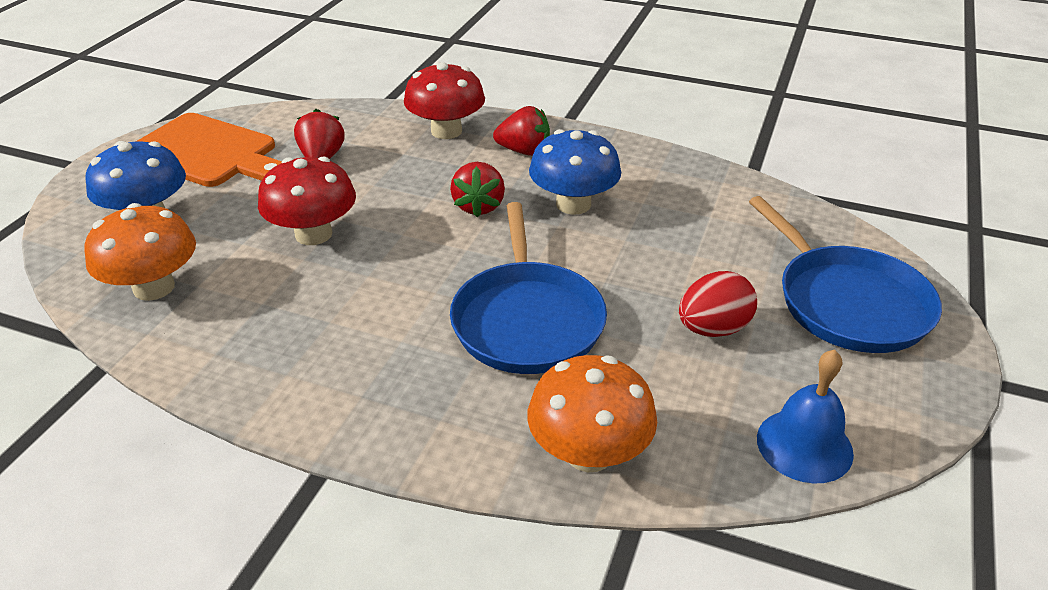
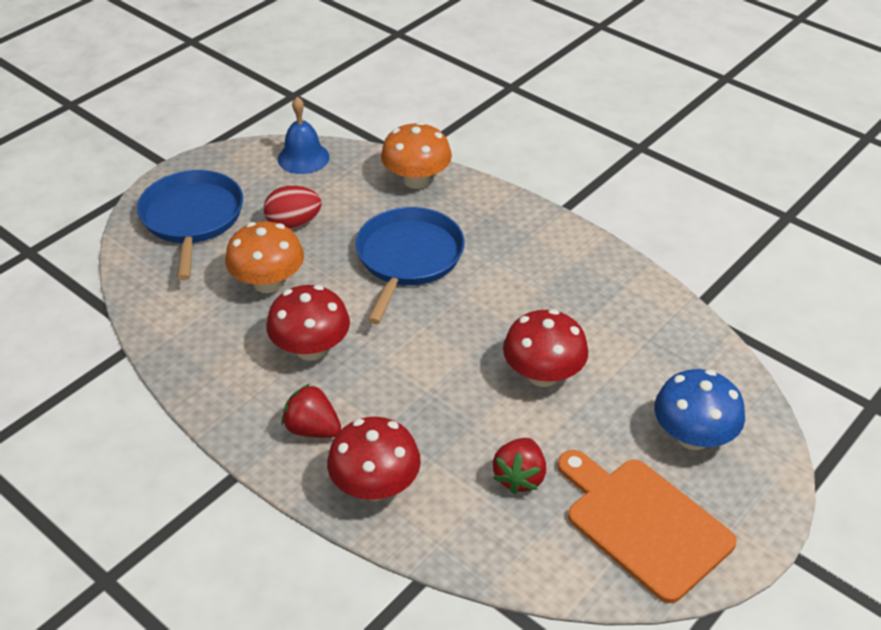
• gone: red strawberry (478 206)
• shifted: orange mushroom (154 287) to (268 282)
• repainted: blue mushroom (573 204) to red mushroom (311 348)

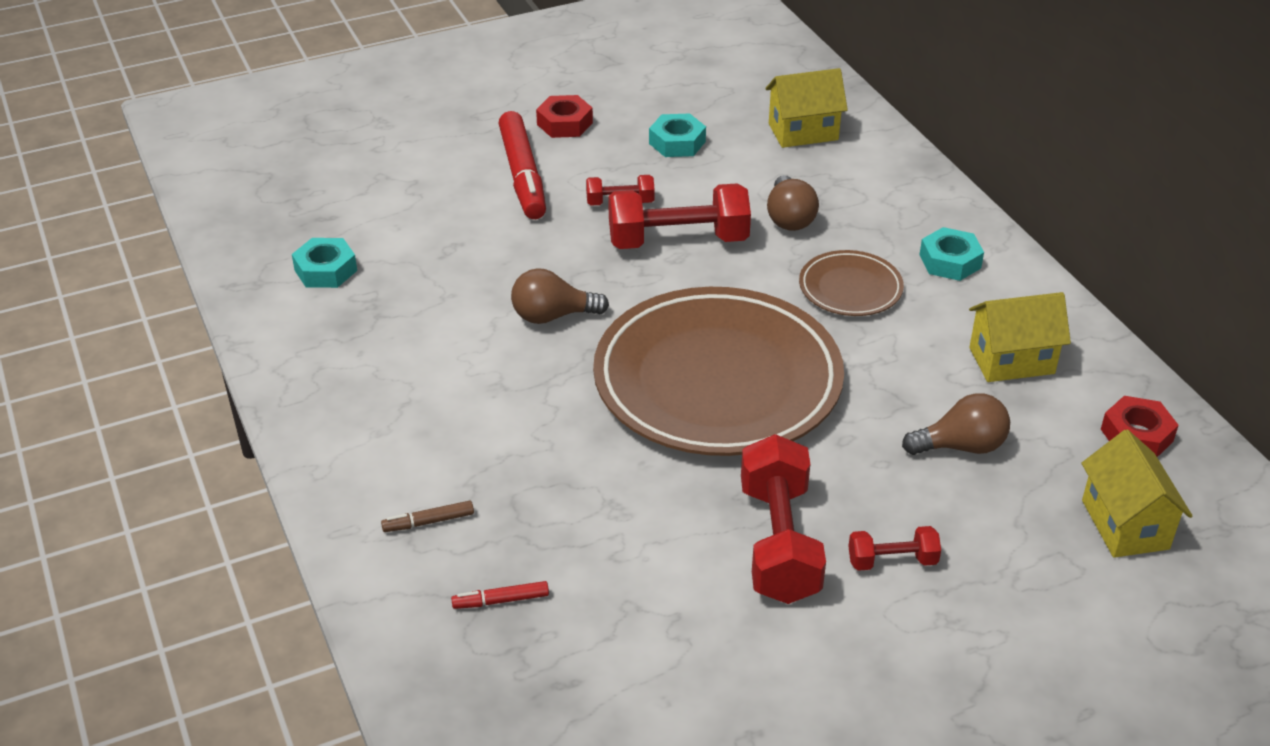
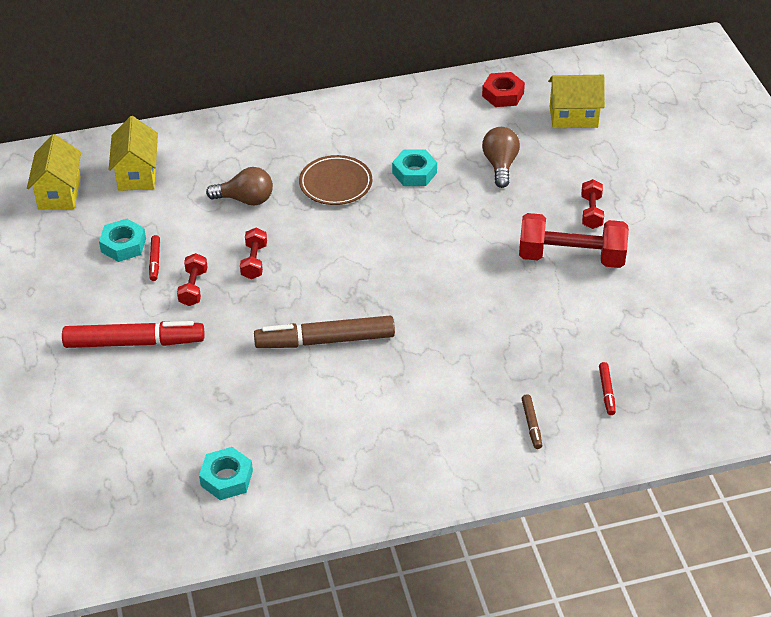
• gone: red nut (564 123)
• gone: brown plate (717 381)
• new: red marker (155 261)
• shifted: turquoise nut (950 261) to (414 173)
• shifted: yellow house (1011 361) to (59 193)
• swapped: brown light bulb (552 316) to brown marker (325 341)
• scaled: red dumbbell (678 241) = (254 261) x0.51

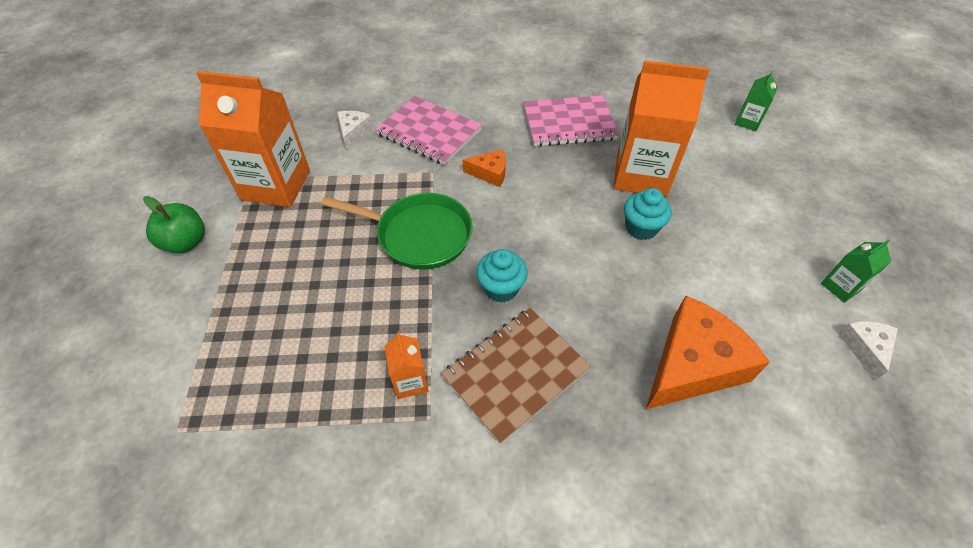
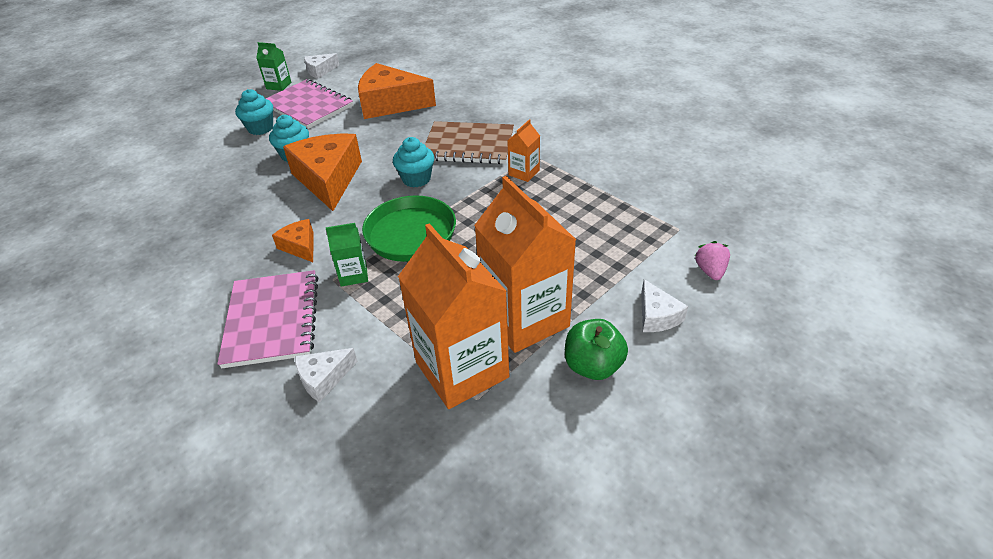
• new: turquoise cupcake (260 128)
• new: orange cheese (328 179)
• new: white cheese (657 316)
• new: pink strawberry (710 271)
• shifted: pink notebook (569 123) to (308 106)
• shifted: orange carton (641 175) to (525 319)
• shifted: green carton (747 122) to (353 275)

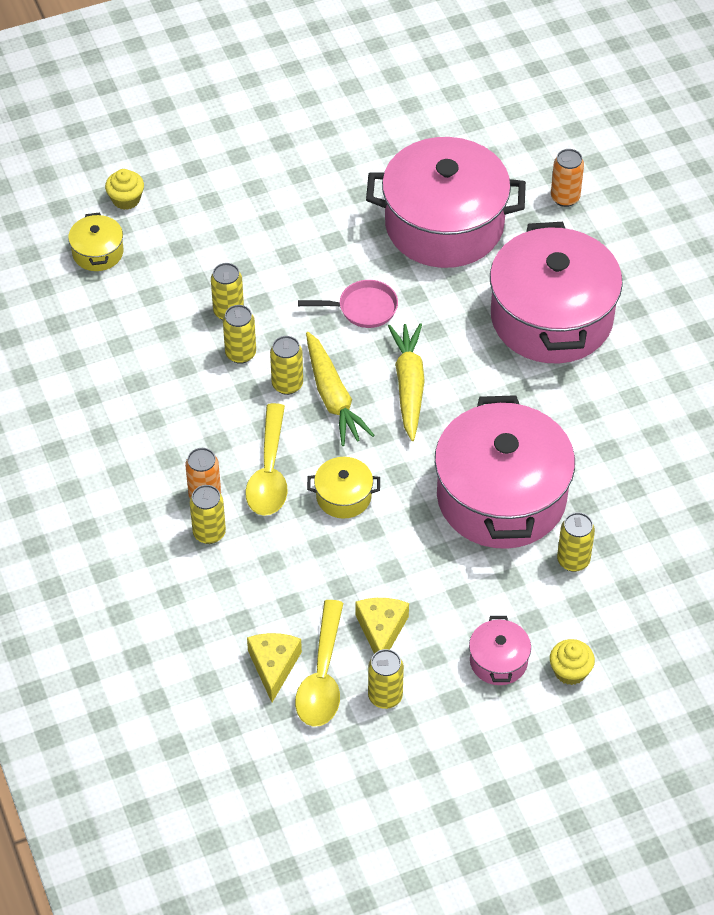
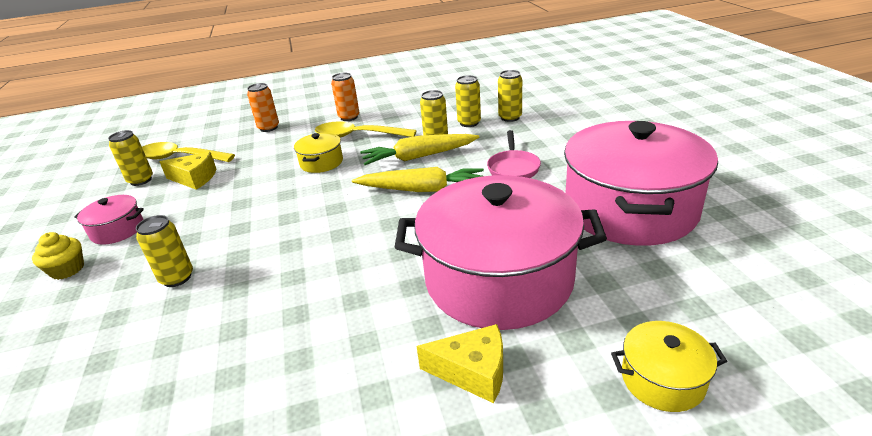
• gone: yellow cupcake (126 199)
• gone: yellow can (209 533)
• gone: pink pot (501 497)
• shifted: yellow pot (98 252) to (662 379)
• shifted: yellow cheese (274 666) to (473 372)
• shifted: orange can (565 198) to (268 128)

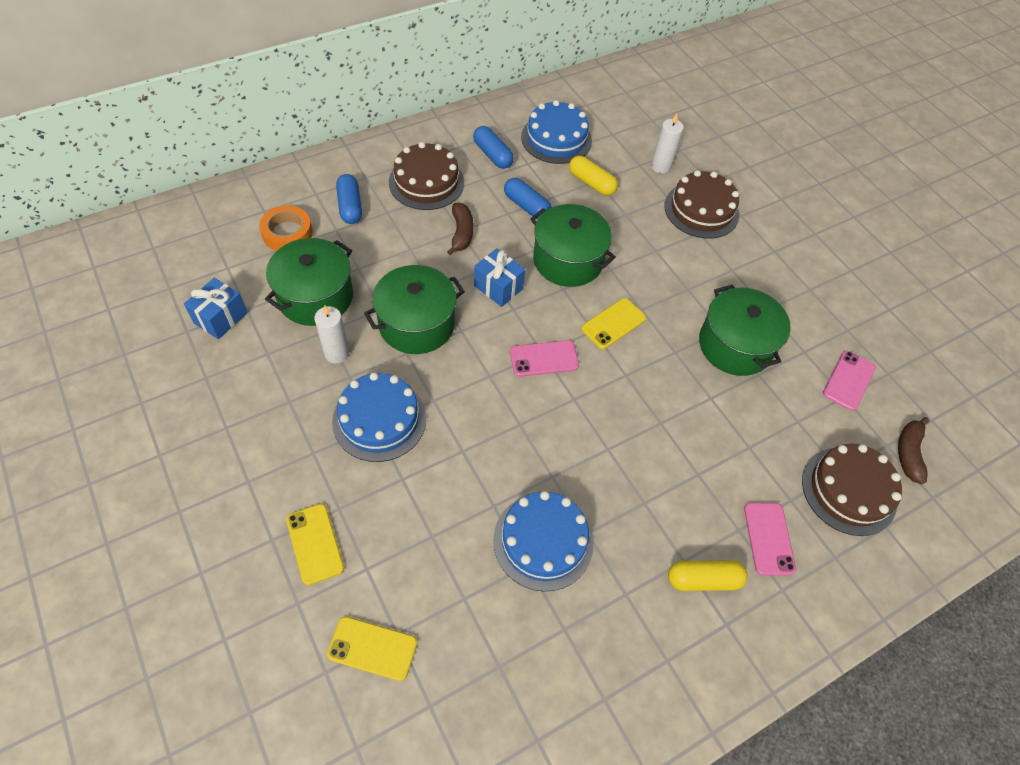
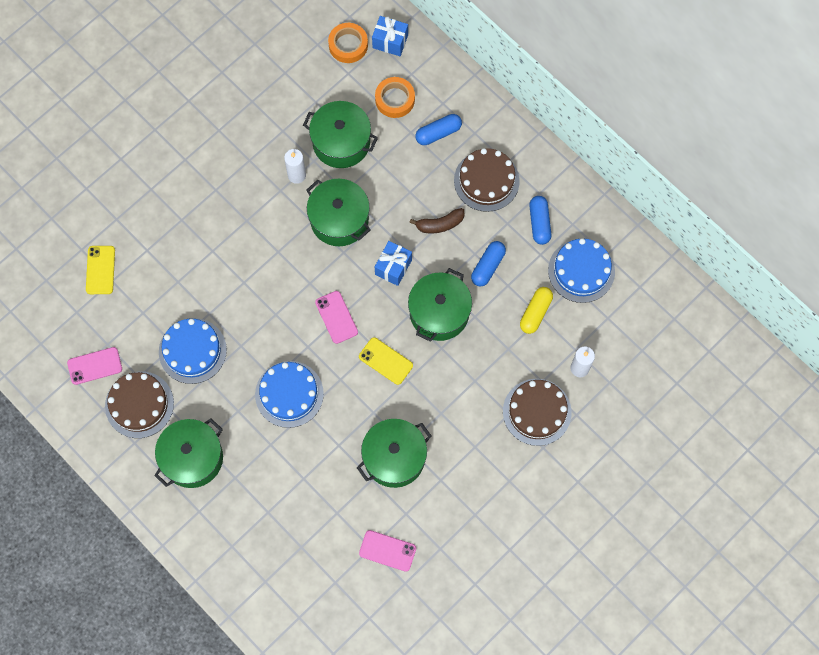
• gone: yellow phone (315 543)
• gone: brown banana (908 453)
• new: orange tape (348 45)
• shifted: blue gift (220 318) to (390 41)
• shifted: blue cake (379 419) to (289 394)
• shifted: pink phone (768 538) to (94 366)
• shifted: brown cake (849 490) to (139 404)
• swapped: yellow capsule (703 579) to green pot (192 458)
• rotated: blue capsule (492 155) = (539 223) 45 degrees counterclockwise

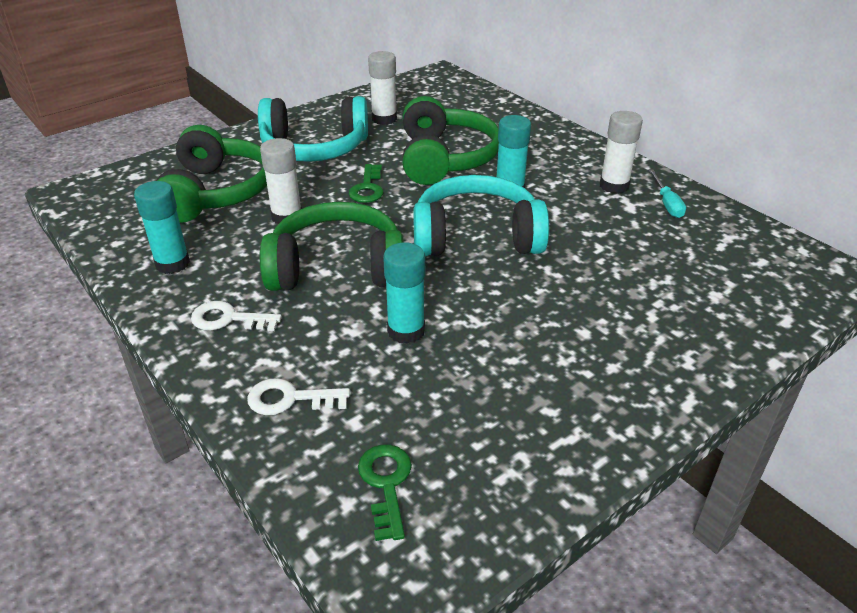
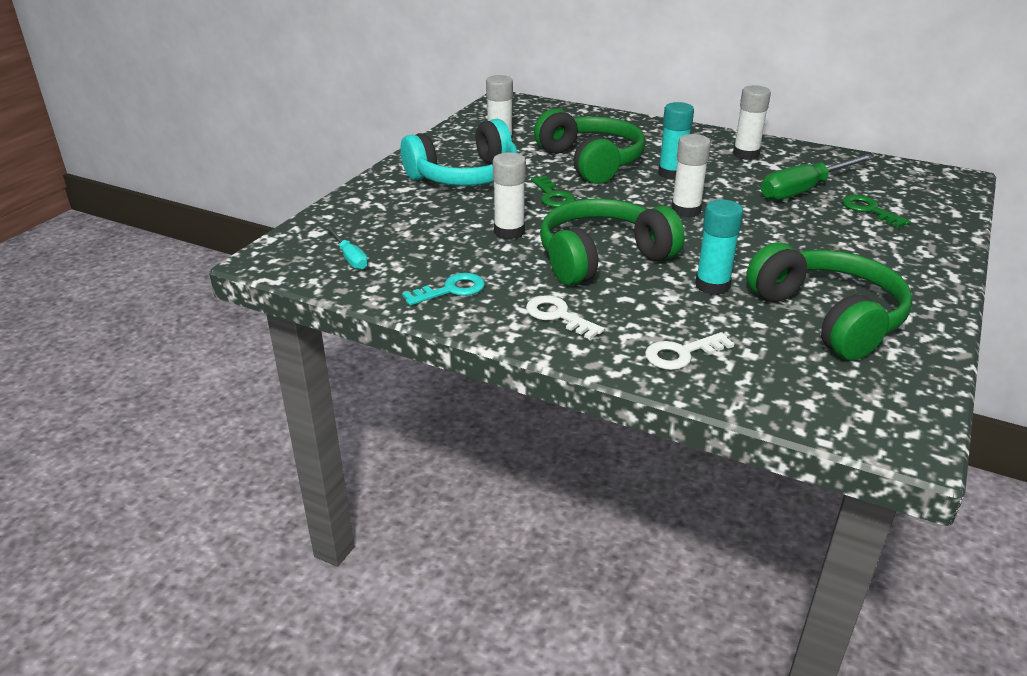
• new: green screwdriver (804 190)
• shifted: green headphones (216 192) to (828 317)
• shifted: green key (386 484) to (869 210)
• shifted: turquoise screwdriver (667 203) to (349 258)
• swapped: turquoise glue stick (172 263) to turquoise key (451 290)
• swapped: turquoise headphones (476 236) to white glue stick (685 211)
• rotated: white key (228 319) = (558 316) 60 degrees clockwise

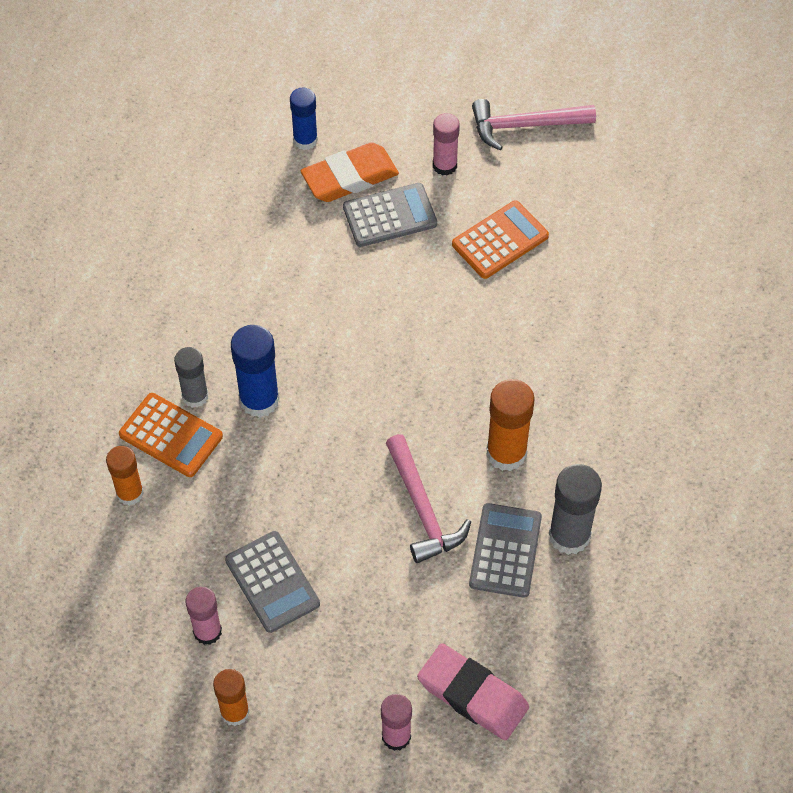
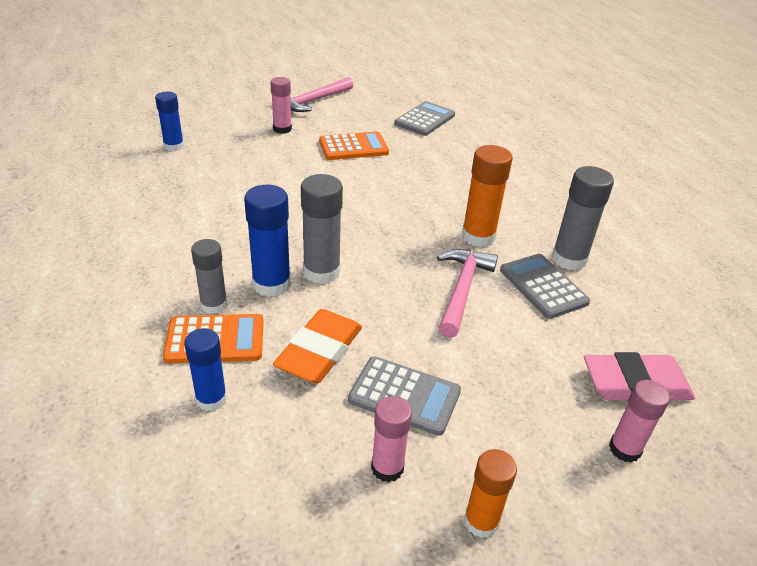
• new: grey glue stick (321 272)
• shifted: orange eraser (350 177) to (319 351)
• shifted: grey calculator (390 216) to (424 119)
• repainted: orange glue stick (130 493) to blue glue stick (211 399)
• rotated: pink hammer (422 508) = (462 290) 105 degrees counterclockwise
• rotated: orange calculator (500 240) = (353 147) 60 degrees clockwise

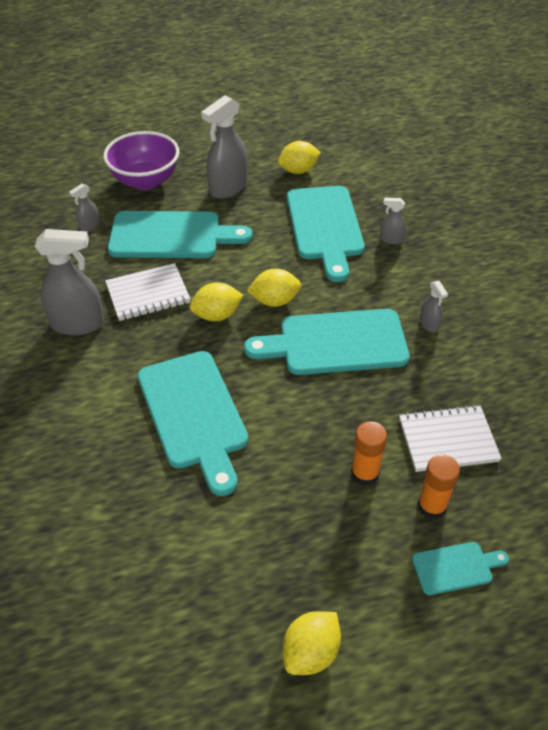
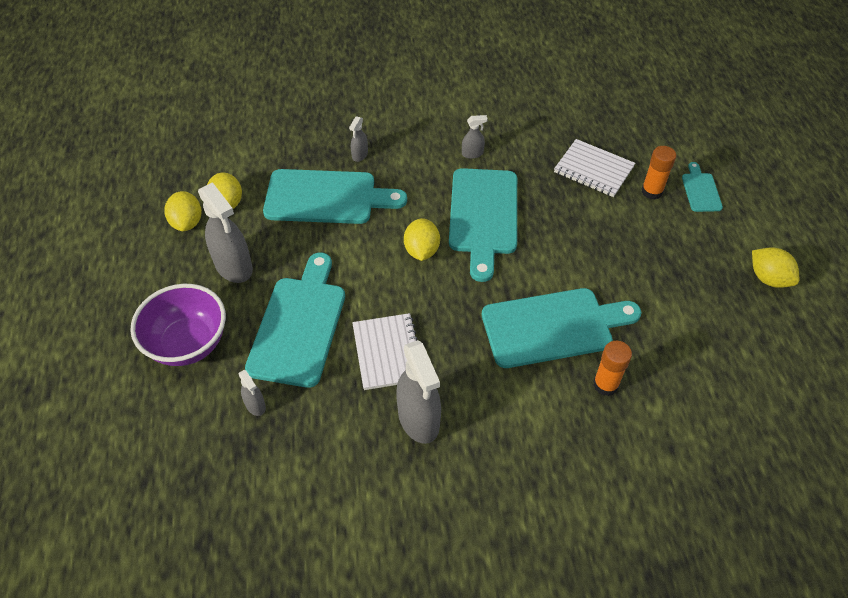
• shifted: yellow lemon (217 315) to (187 222)
• shifted: orange glue stick (365 473) to (605 384)
• rotated: grey spray bottle (78 324) = (419 419) 150 degrees clockwise
• rotated: white notebook (447 440) = (593 170) 60 degrees counterclockwise

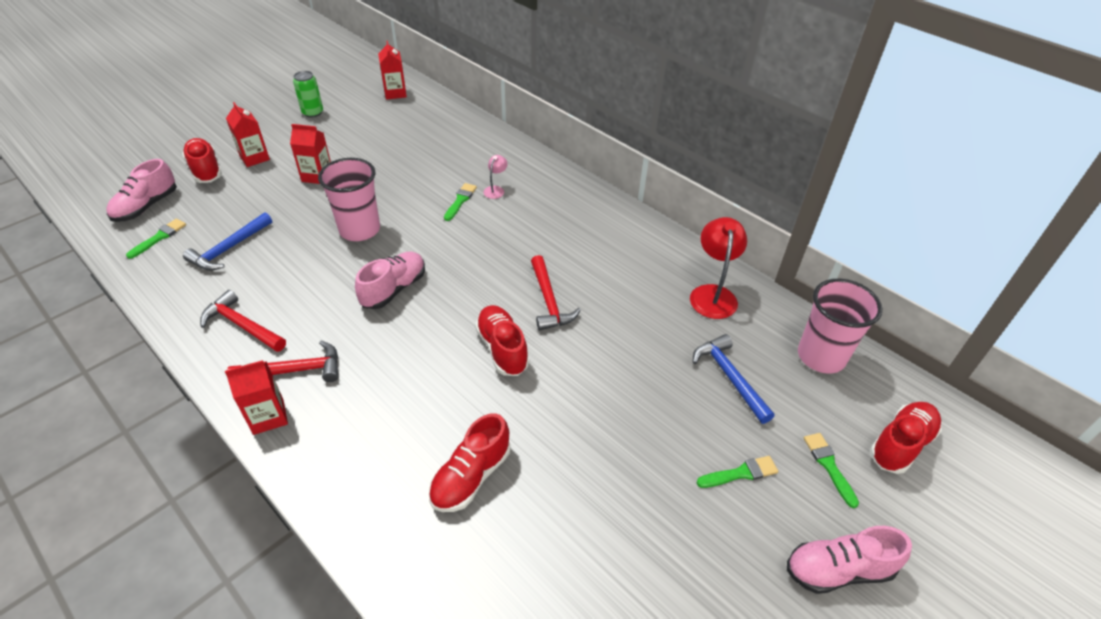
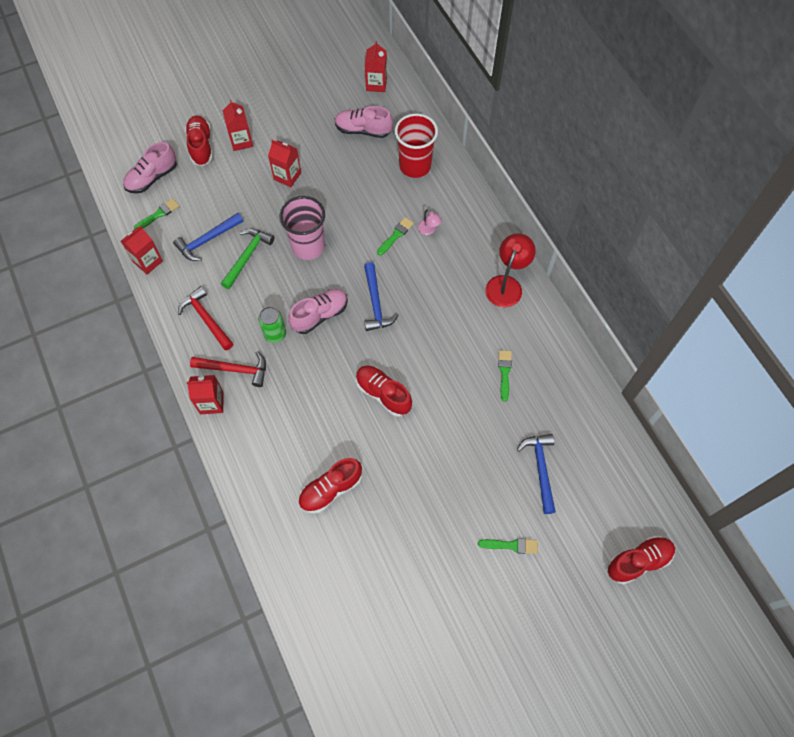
• gone: red hammer (549 300)
• gone: pink cup (821 356)
• new: red carton (148 261)
• new: green hammer (247 256)
• new: blue hammer (376 303)
• new: red cup (415 166)
• shifted: green can (313 113) to (275 334)
• shifted: red lamp (712 294) to (506 284)
• shifted: pink shoe (838 570) to (363 130)
• shifted: green brush (829 466) to (504 372)
• rotated: red shoe (502 349) = (383 394) 45 degrees counterclockwise
• rotated: pink lamp (495 190) = (429 230) 105 degrees clockwise

